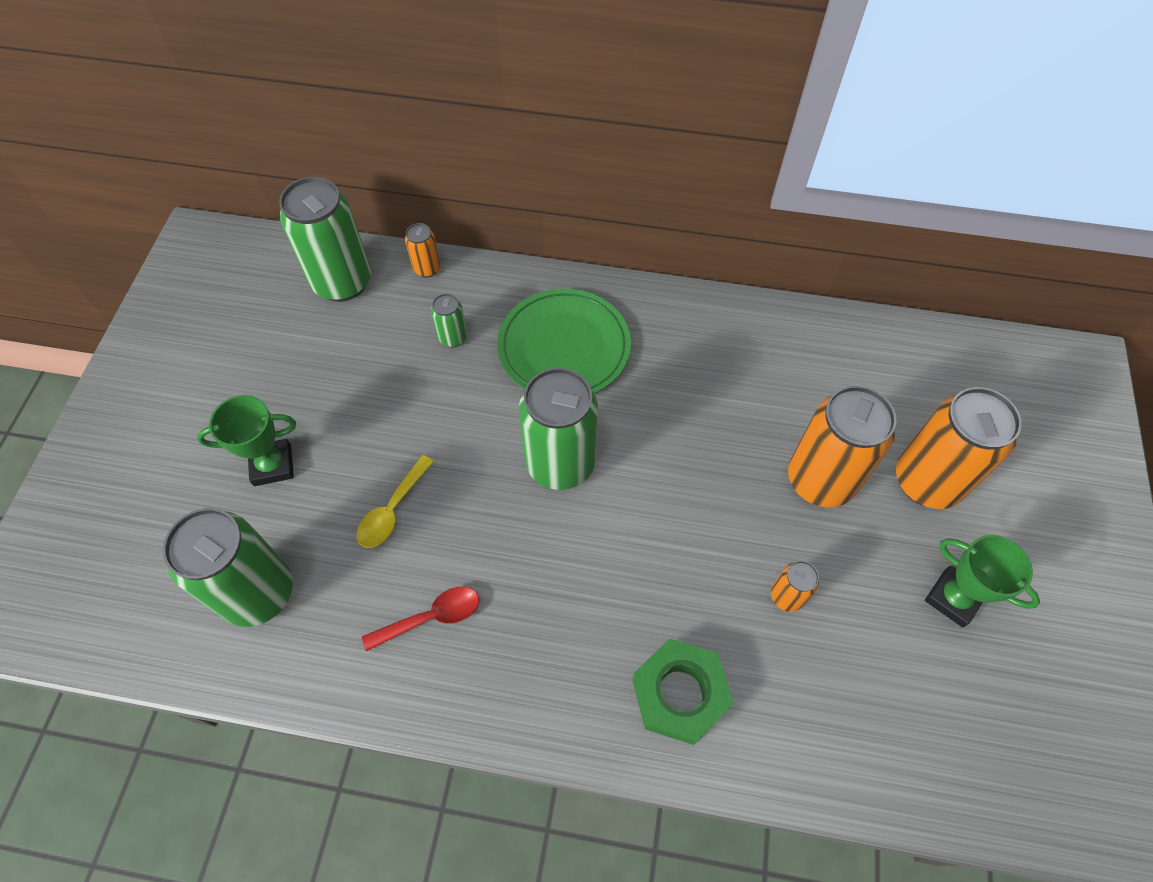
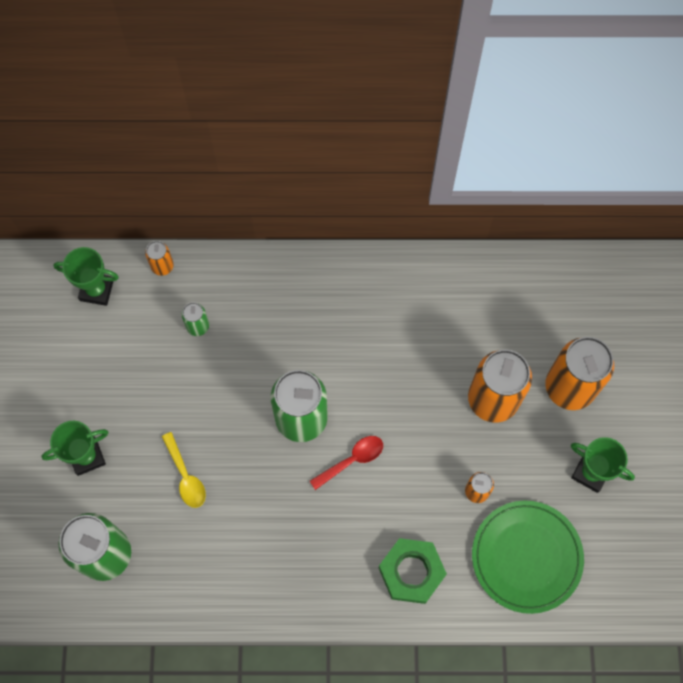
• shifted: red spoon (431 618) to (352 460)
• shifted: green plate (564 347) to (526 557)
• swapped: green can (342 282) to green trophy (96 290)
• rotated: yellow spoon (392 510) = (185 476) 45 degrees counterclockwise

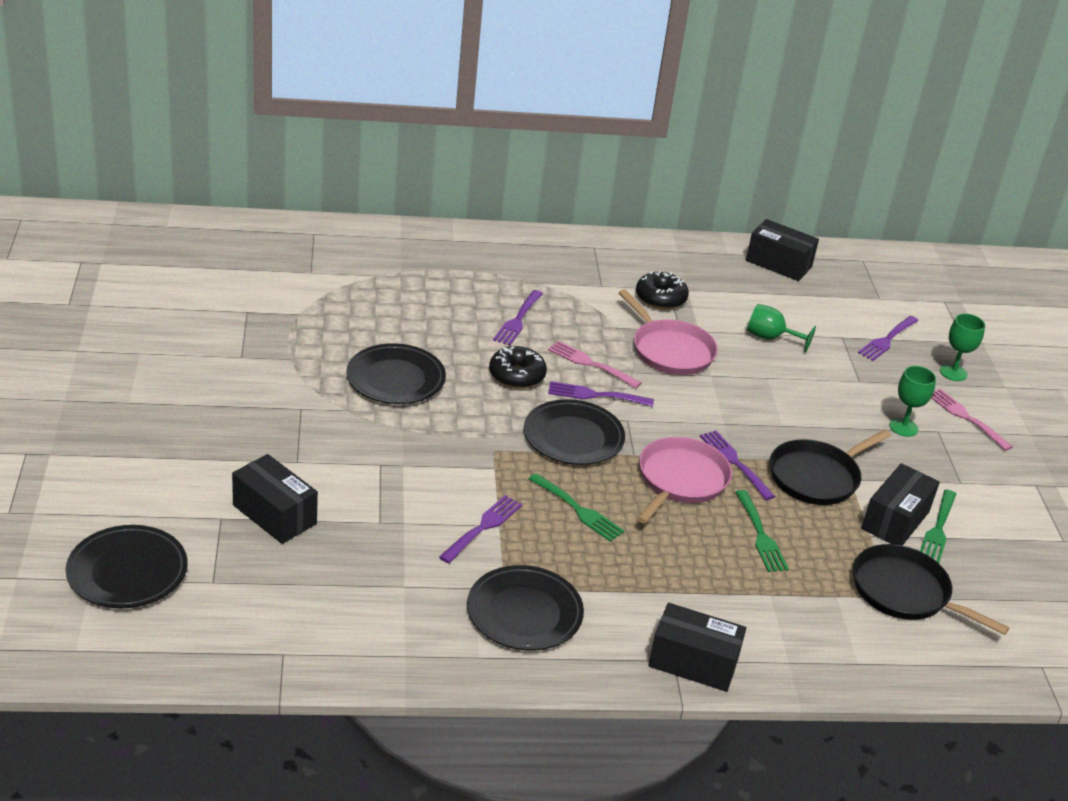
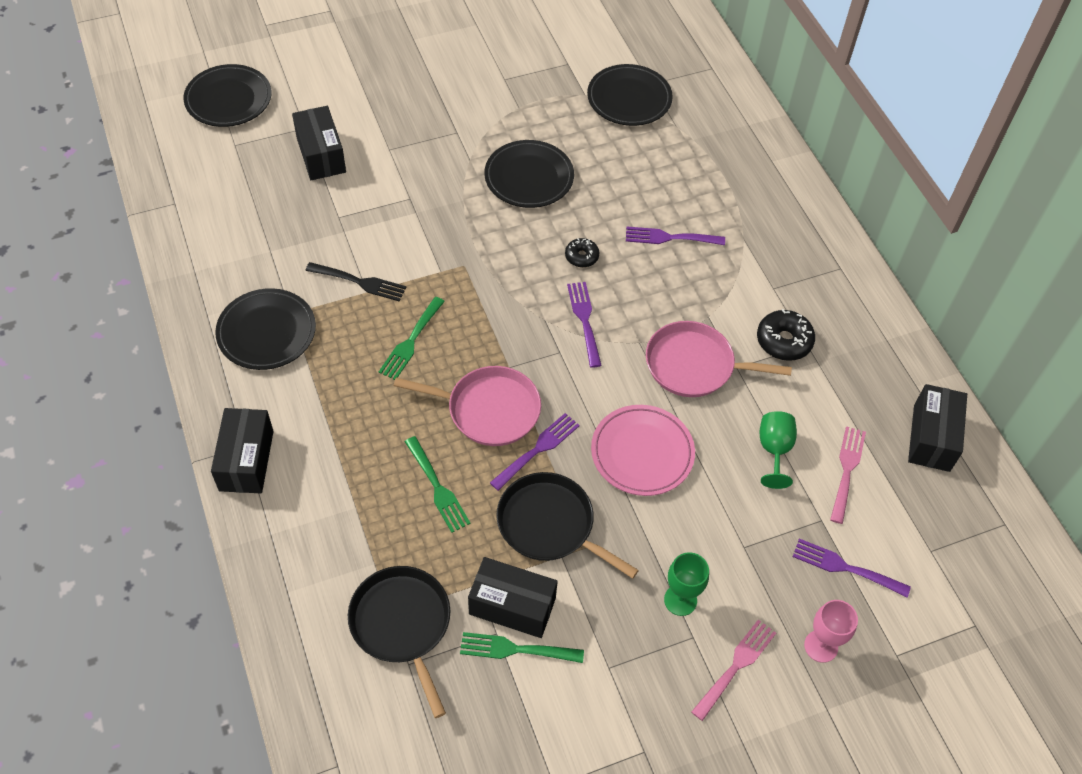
• new: pink plate (642 453)
• shifted: black plate (573 437) to (629 99)
• shifted: pink fork (591 364) to (847 471)
• repainted: purple fork (483 527) to black fork (359 282)
• repainted: green goblet (953 372) to pink goblet (821 646)
• rotated: black box (274 514) = (321 155) 45 degrees counterclockwise
• rotated: pink pan (670 350) = (694 365) 60 degrees clockwise
• rotated: green fork (760 535) = (437 487) 90 degrees counterclockwise
• rotated: black pan (905 592) = (402 625) 45 degrees counterclockwise
• scaled: black donut (517 375) = (581 256) x0.62

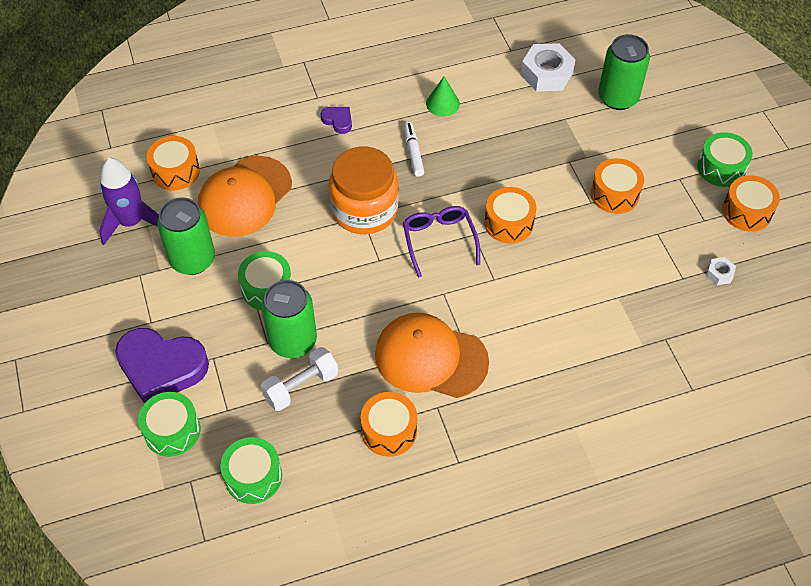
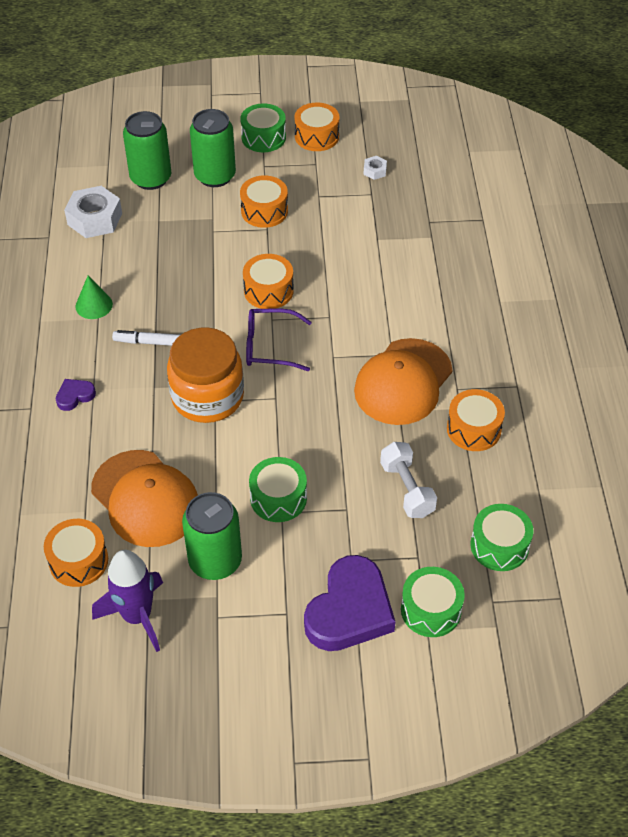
• shifted: green can (293 341) to (215 176)

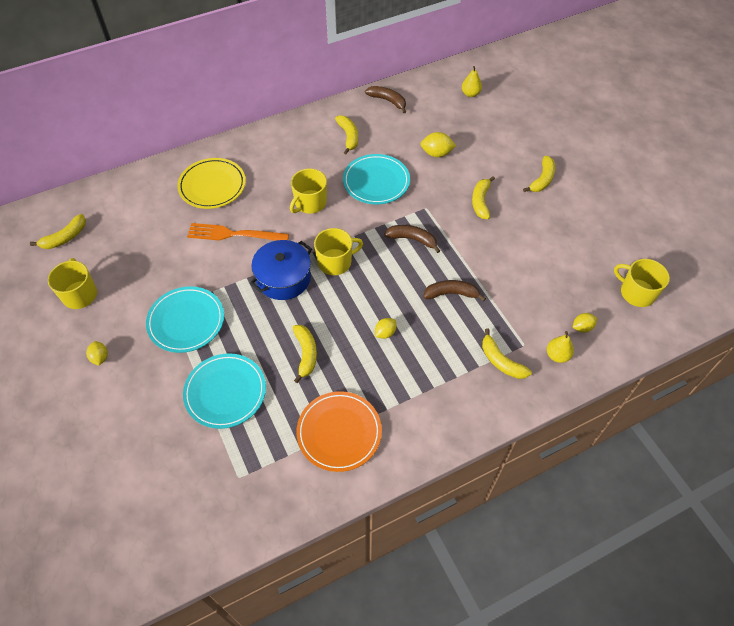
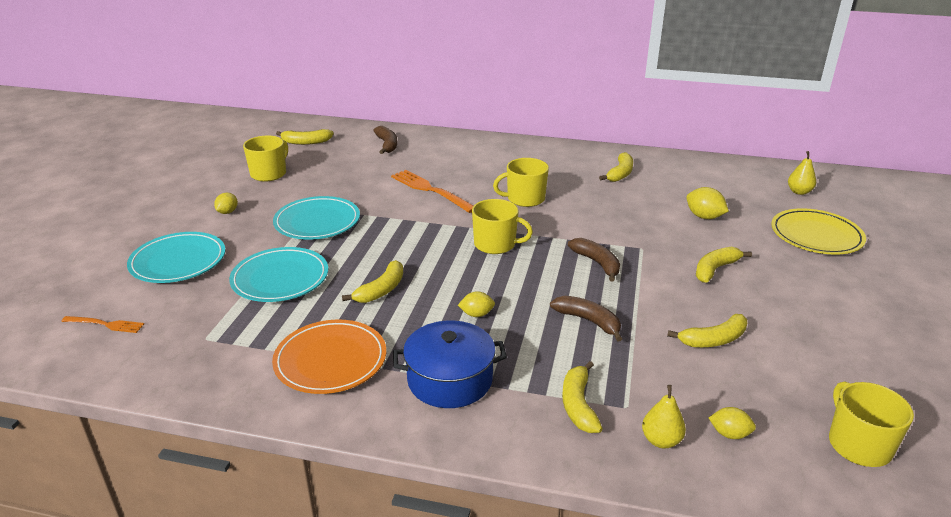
• new: orange fork (106 324)
• shifted: yellow plate (212 186) to (816 235)
• shifted: blue pot (283 278) to (450 380)
• shifted: turquoise plate (376 182) to (178 261)
• shifted: brown banana (388 101) to (387 145)
• shifted: yellow banana (542 179) to (713 340)

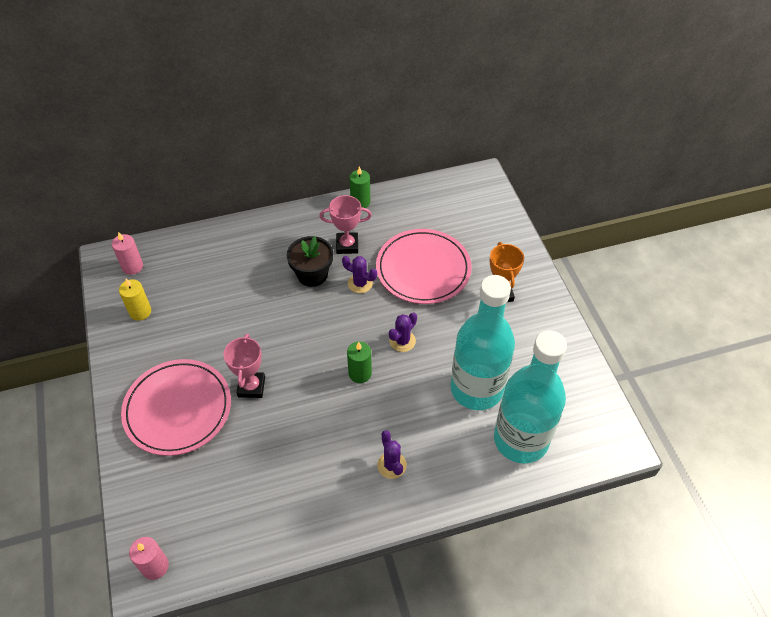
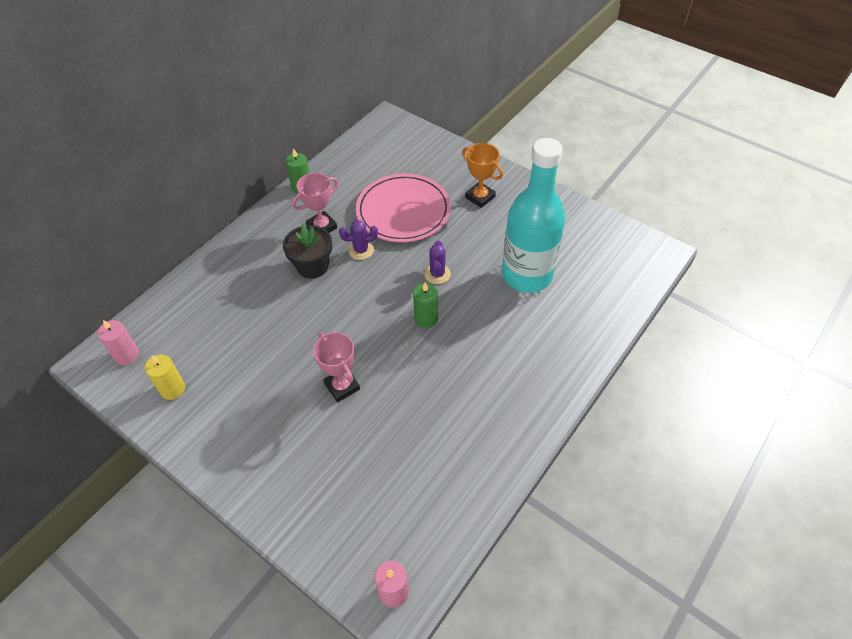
• gone: pink plate (178 409)
• gone: purple cactus (392 465)
• gone: turquoise bottle (521 440)

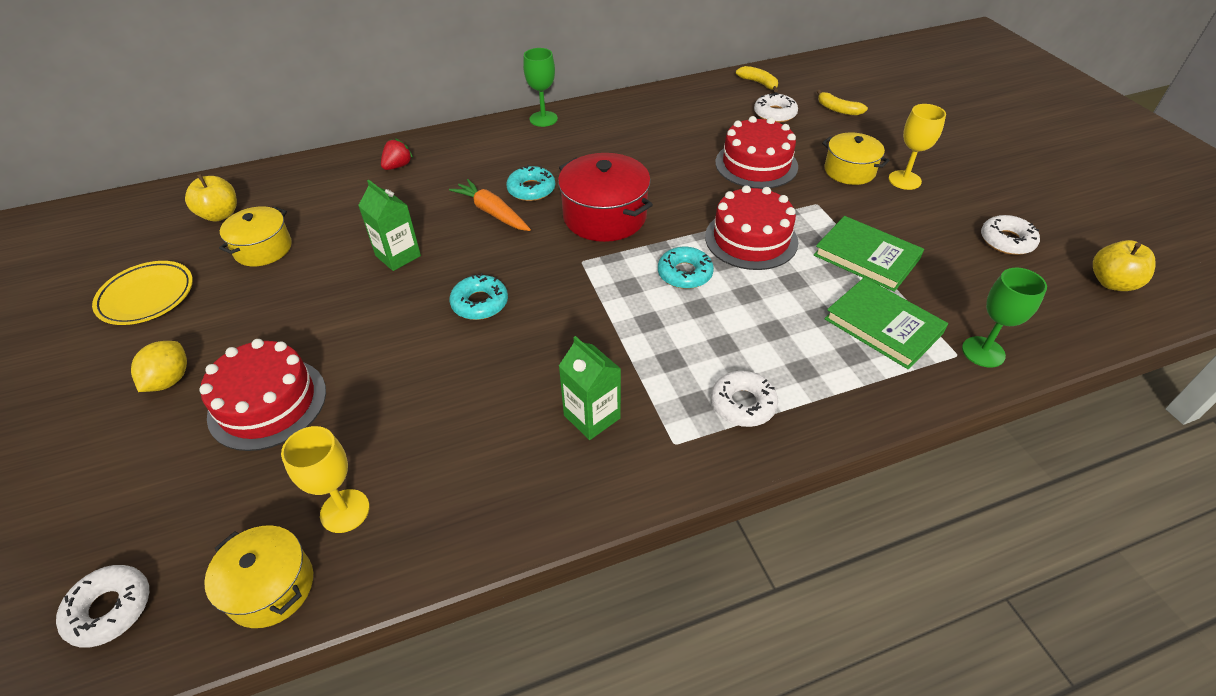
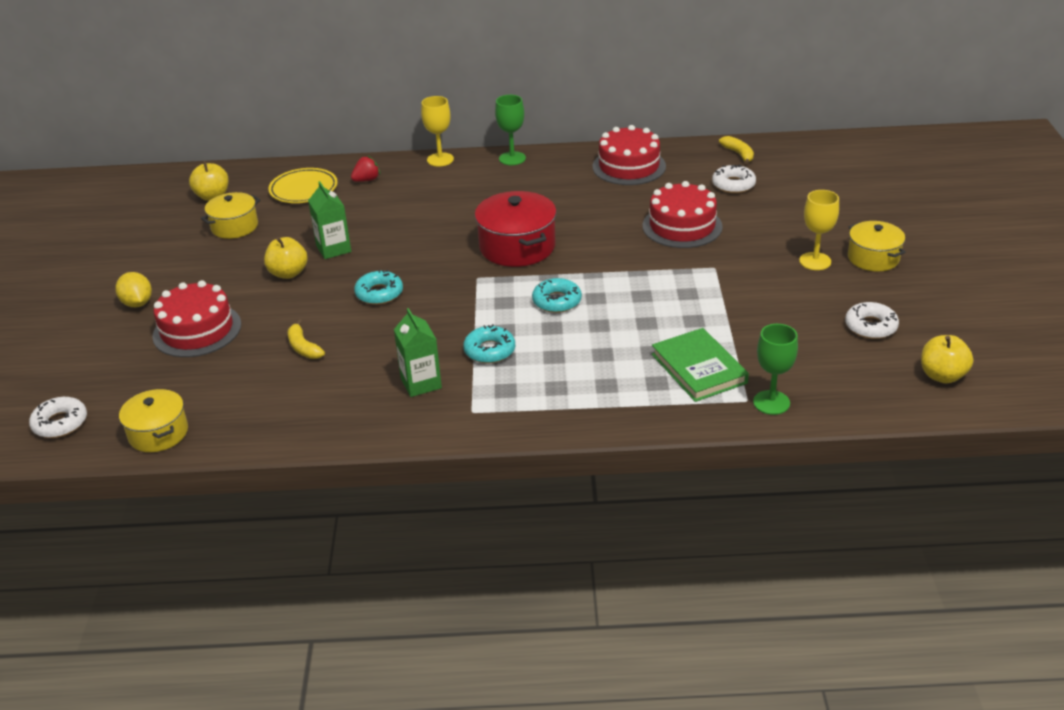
• gone: orange carrot (492 212)
• gone: white donut (743 404)
• gone: green book (866 257)
• new: yellow apple (288 273)
• shifted: yellow plate (147 297) to (304 190)
• shifted: yellow goblet (345 511) to (440 159)
• shifted: turquoise donut (531 189) to (489 350)
• shifted: red cake (751 239) to (629 166)
• shifted: yellow banana (838 109) to (303 347)
• shifted: yellow pot (849 171) to (873 258)
• rotated: yellow lemon (170 380) = (137 303) 60 degrees counterclockwise

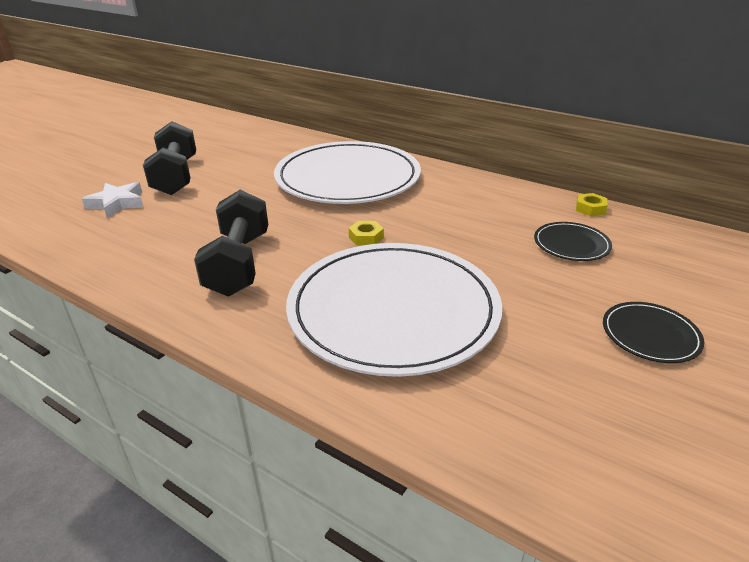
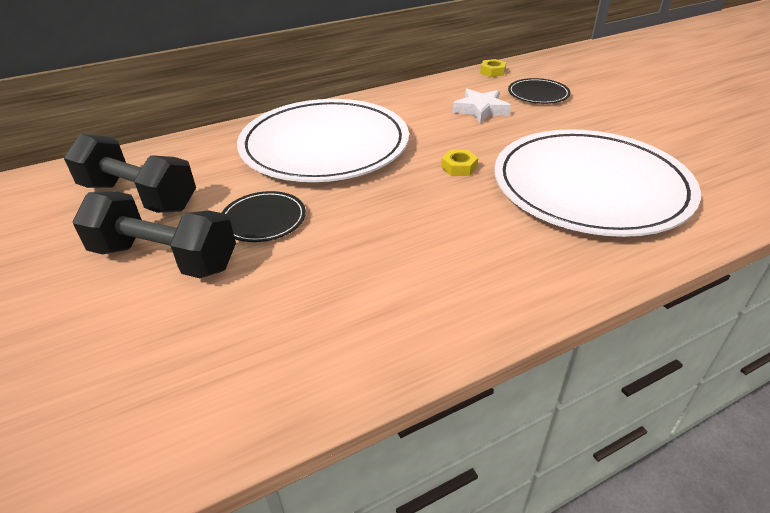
• shifted: white star (117 203) to (480 110)
• shifted: black dumbbell (238 264) to (139 197)
• shifted: black plate (650 335) to (263 219)

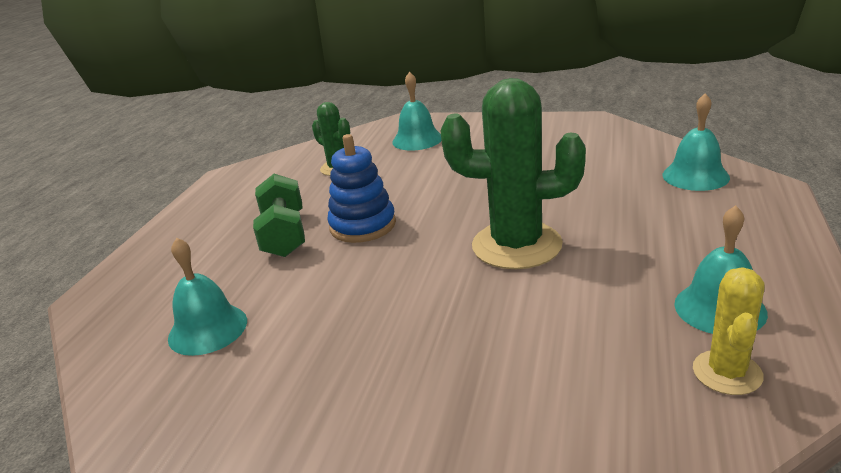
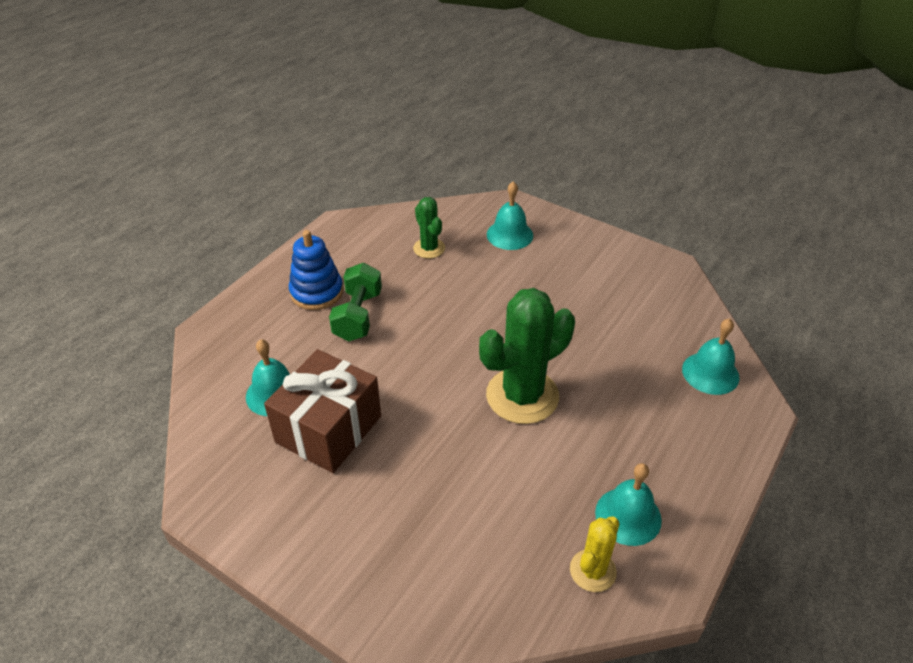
• new: brown gift (328 429)
• shifted: blue stacking toy (363 225) to (316 292)
• rotated: green cactus (516 245) = (522 396) 60 degrees counterclockwise

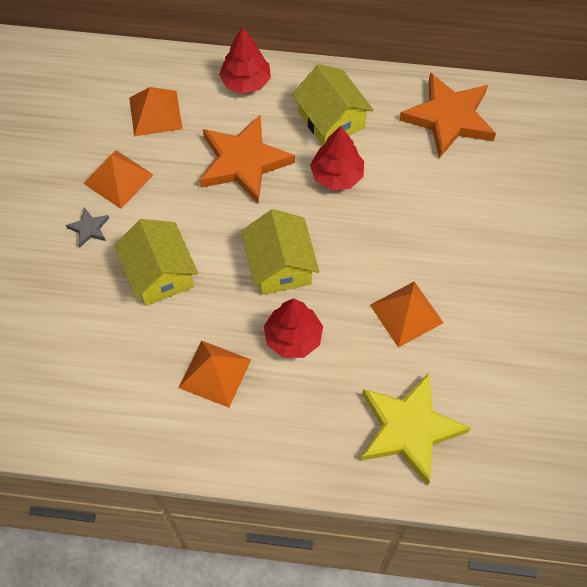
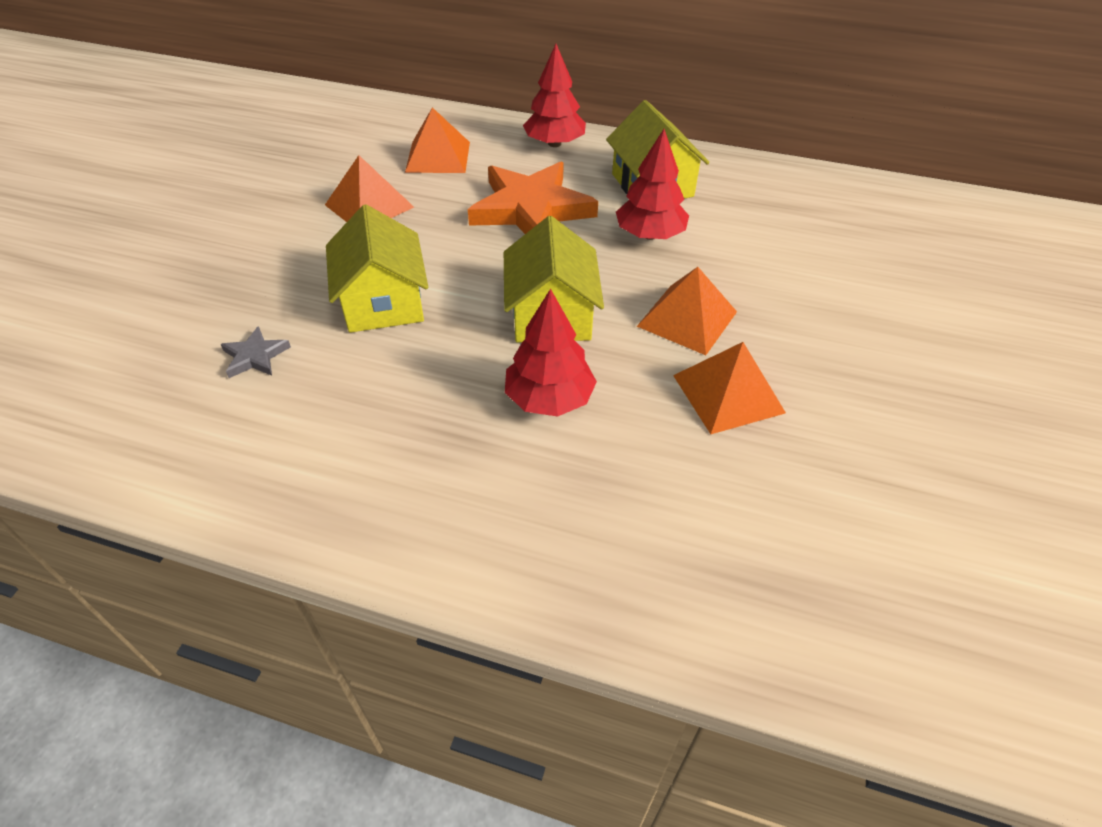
• gone: yellow star (408 429)
• gone: orange star (449 118)
• shifted: grey star (89 228) to (255 356)
• shifted: orange pyramid (215 373) to (687 318)

